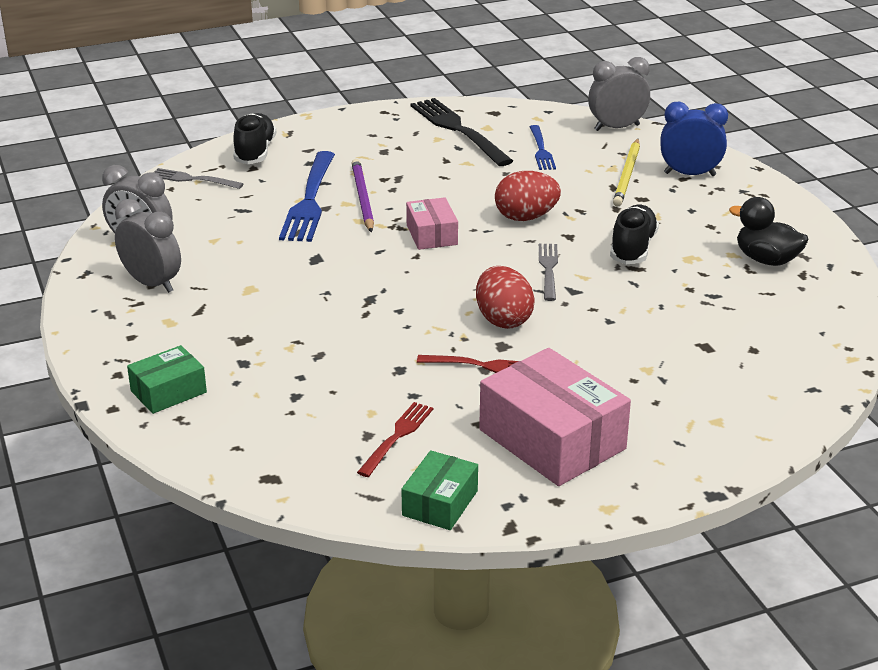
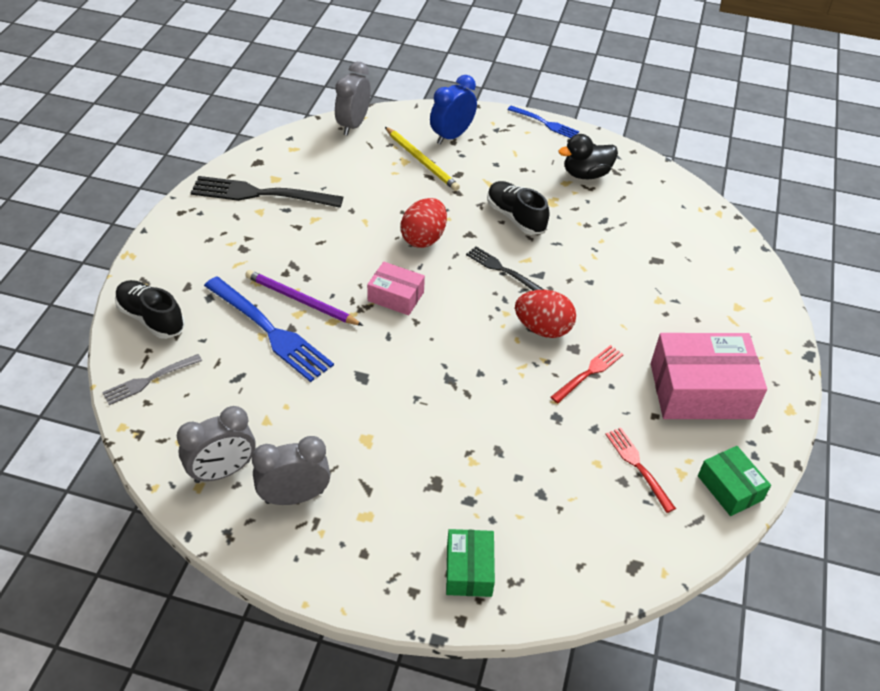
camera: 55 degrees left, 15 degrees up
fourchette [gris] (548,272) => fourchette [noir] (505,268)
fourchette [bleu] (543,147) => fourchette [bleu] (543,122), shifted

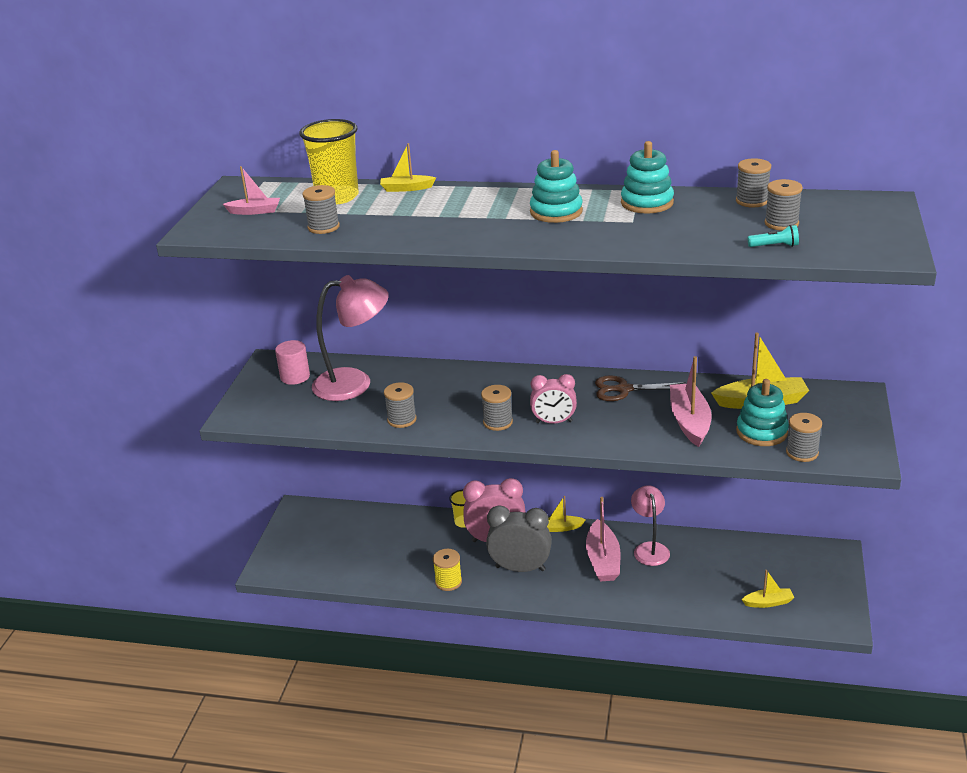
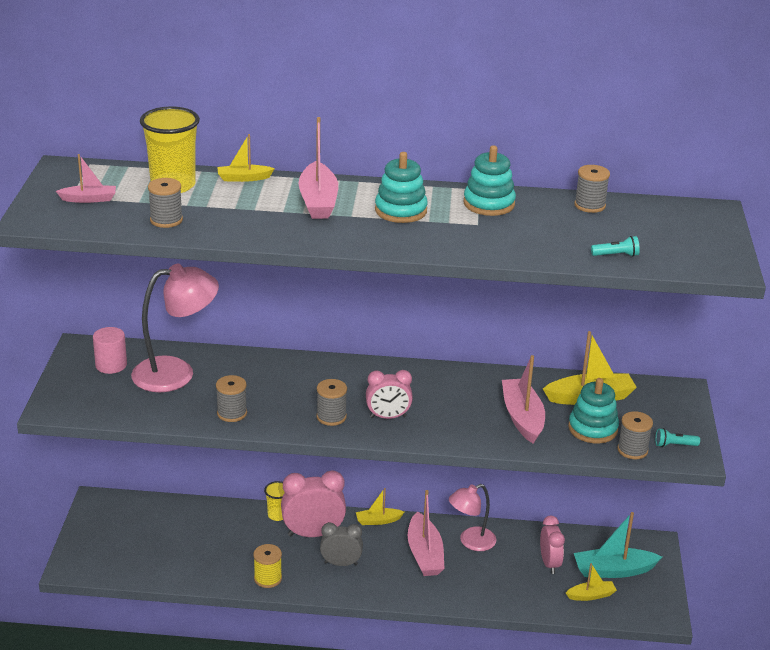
camera: 10 degrees left, 0 degrees up
nothing => bateau [rose] (318,168)
réveil [gris] (519,538) => réveil [gris] (341,544), x0.65
lampe [rose] (650,525) => lampe [rose] (472,517), 105 degrees counterclockwise
nothing => réveil [rose] (552,544)
nothing => bateau [turquoise] (618,545)
nothing => lampe de poche [turquoise] (677,437)
ciseaux [marron] (640,388) => nothing
bobine [gris] (784,205) => nothing

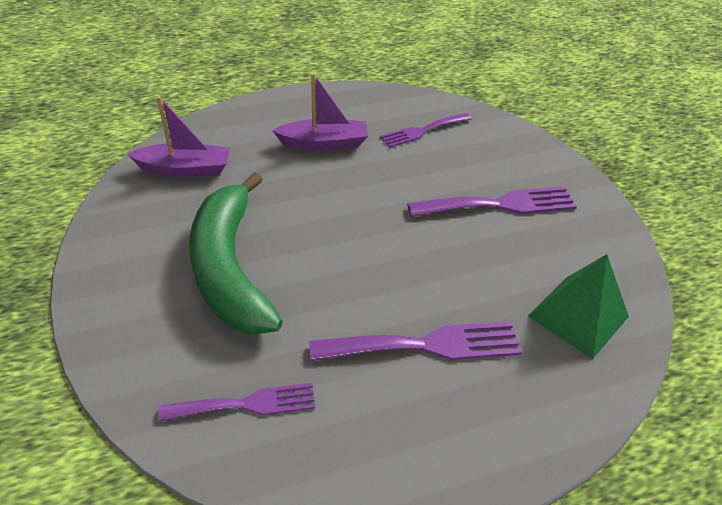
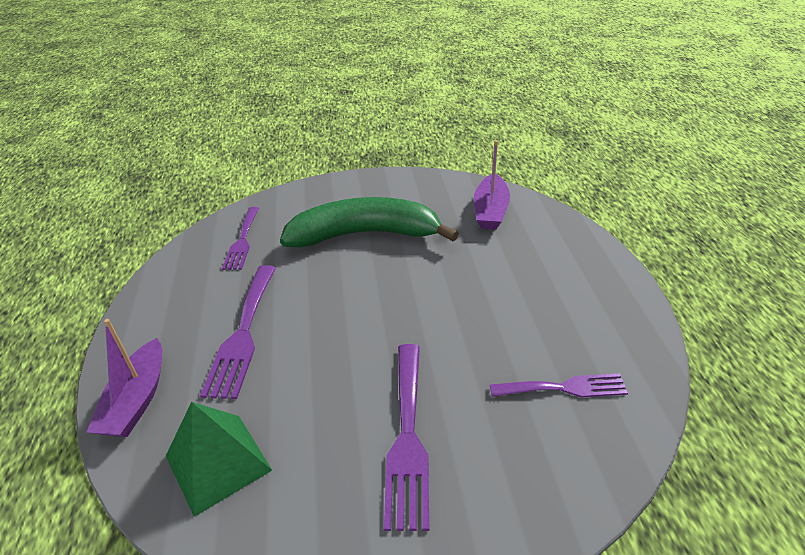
camera: 105 degrees right, 5 degrees down
bateau [violet] (320,112) => bateau [violet] (124,378), shifted
fourchette [violet] (425,130) => fourchette [violet] (559,385), 105 degrees clockwise

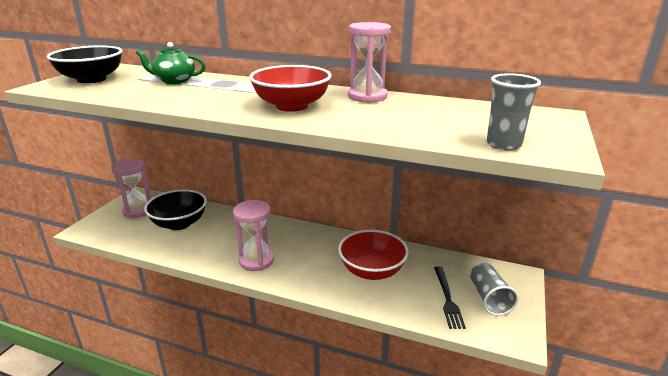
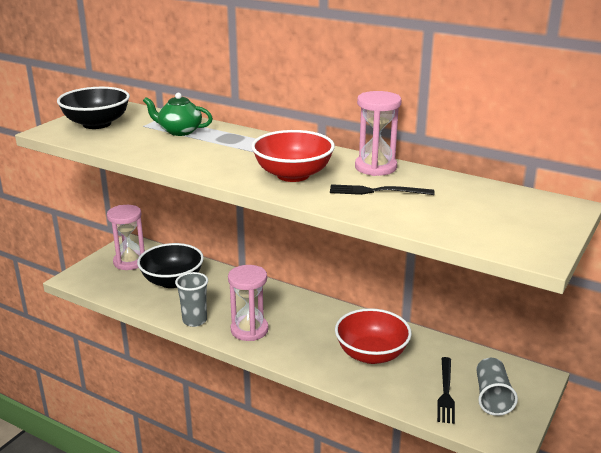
camera: 10 degrees right, 0 degrees up
gobelet [gris] (514,112) => gobelet [gris] (191,299), shifted
nothing => fourchette [noir] (382,189)

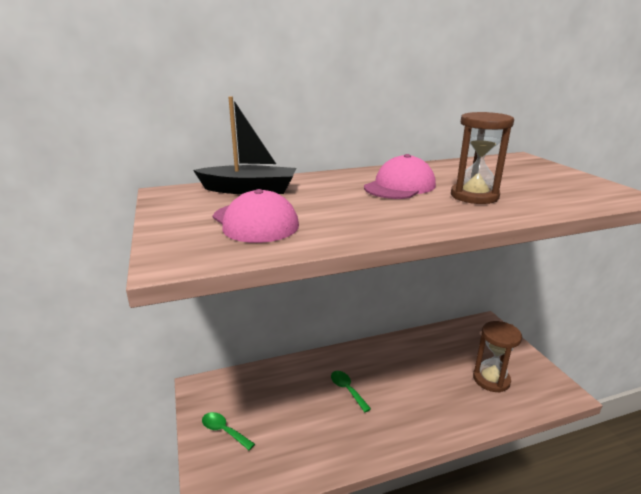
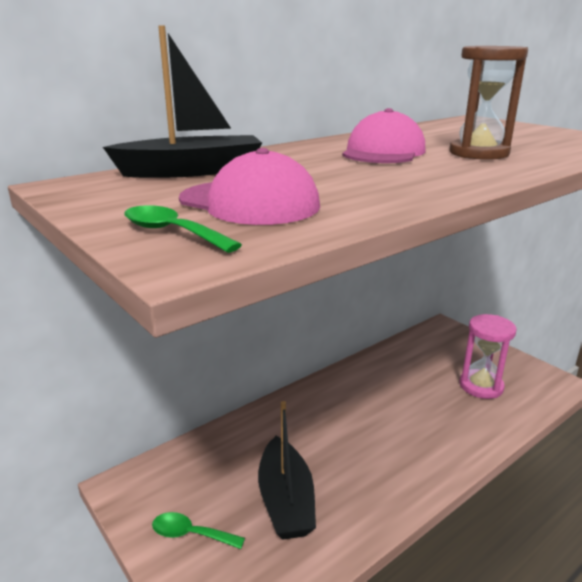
camera: 20 degrees left, 0 degrees up
cuillère [vert] (351,391) => cuillère [vert] (183,229), shifted
nothing => bateau [noir] (287,470)
sablier [marron] (497,356) => sablier [rose] (488,356)

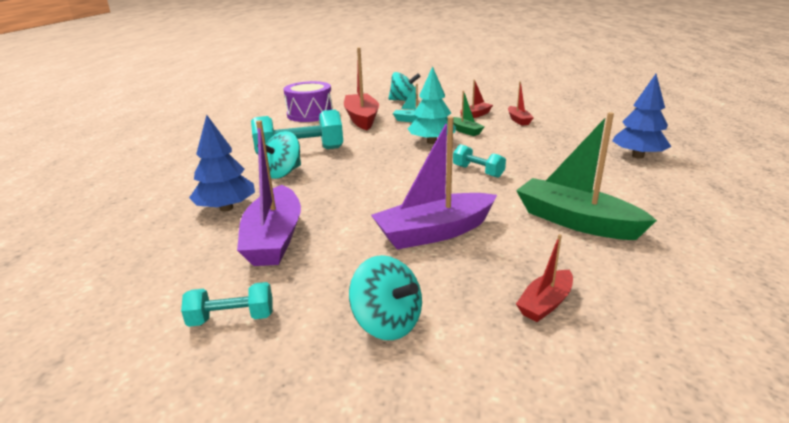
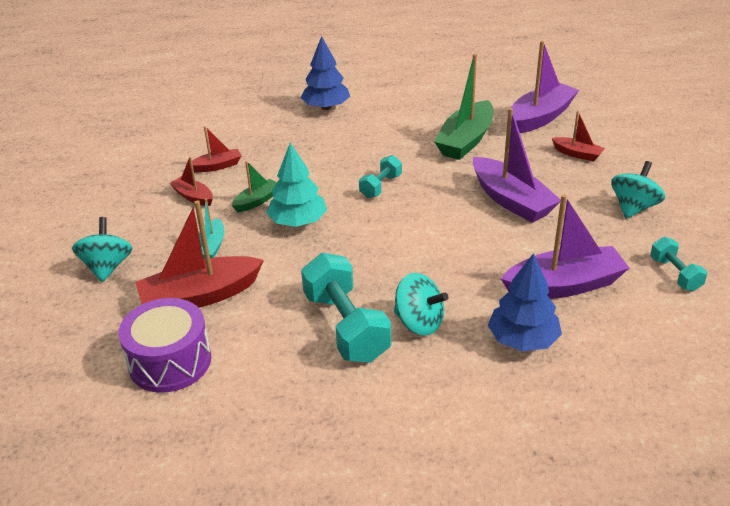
camera: 100 degrees left, 10 degrees up
nothing => bateau [violet] (545,87)

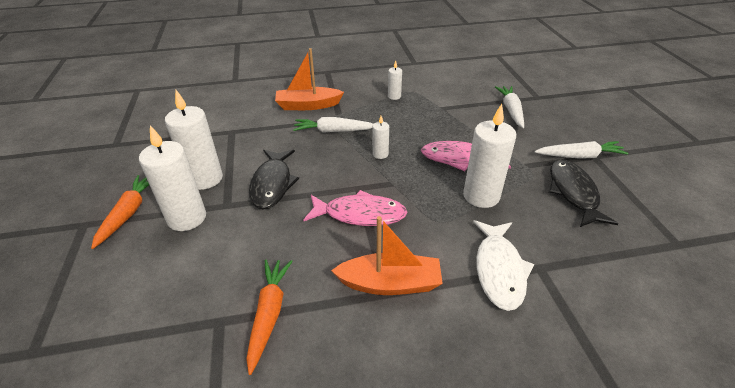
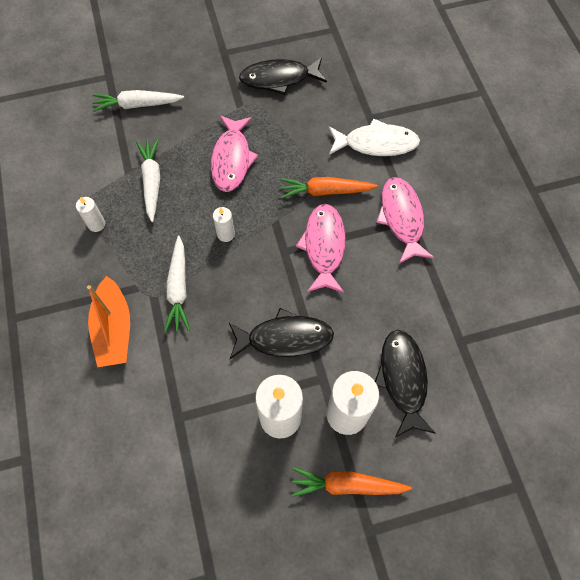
camera: 95 degrees left, 25 degrees up
carotte [blanc] (582,150) => carotte [blanc] (148,180), shifted
carotte [orange] (269,317) => carotte [orange] (329,188), shifted
nothing => poisson [noir] (405,383)
bateau [orange] (387,255) => poisson [rose] (405,220)
bougie [blanc] (489,156) => nothing

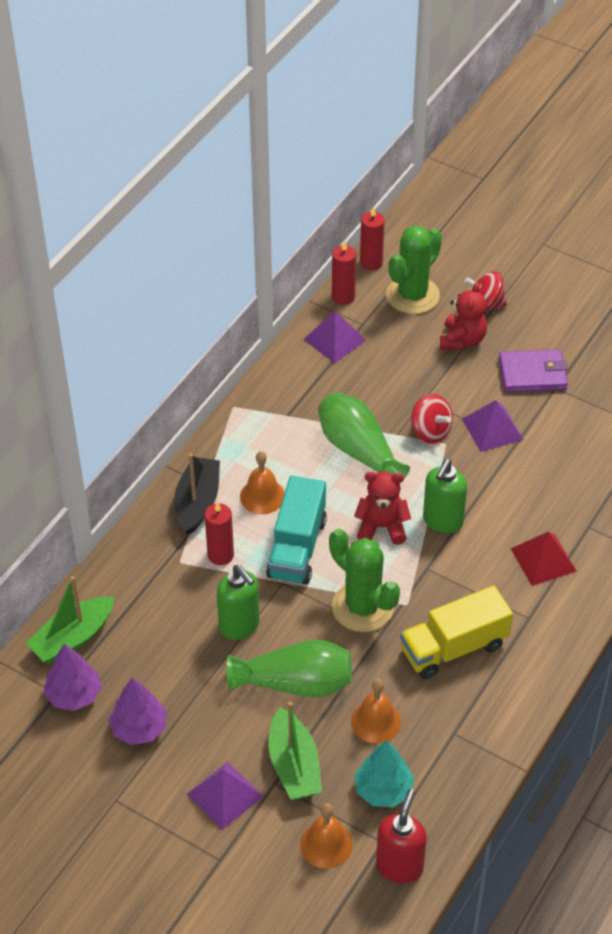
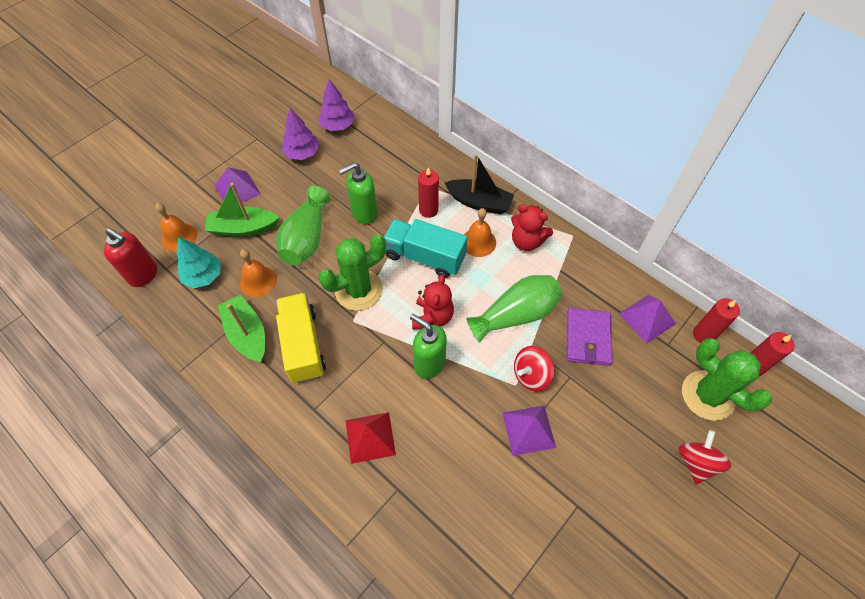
camera: 100 degrees right, 10 degrees up
bateau [vert] (70,620) => bateau [vert] (241,328), shifted
ours en peluche [rouge] (463,316) => ours en peluche [rouge] (532,228), shifted
portefeuille [violet] (533,371) => portefeuille [violet] (589,337), shifted

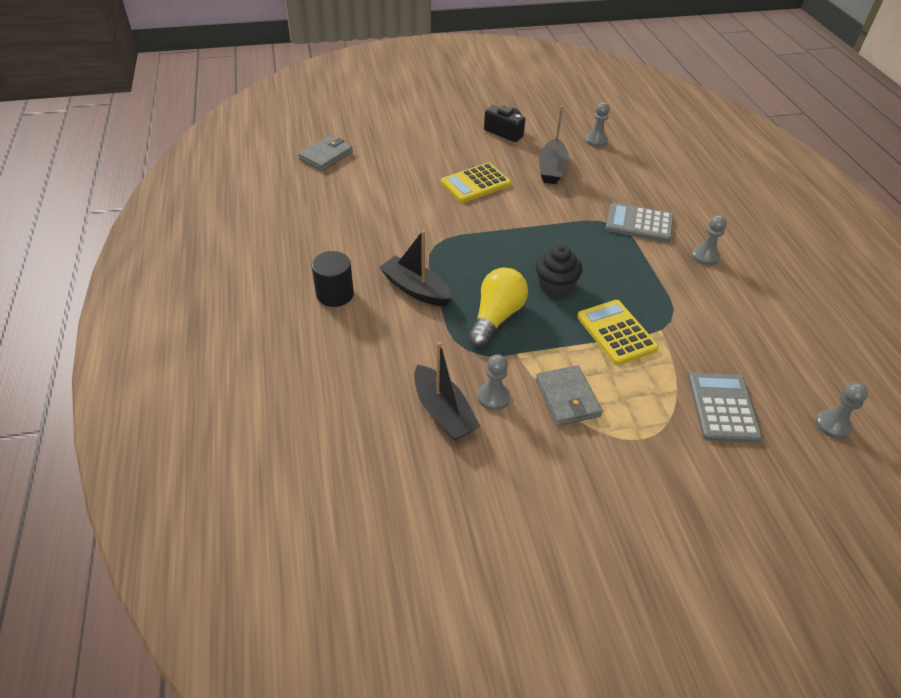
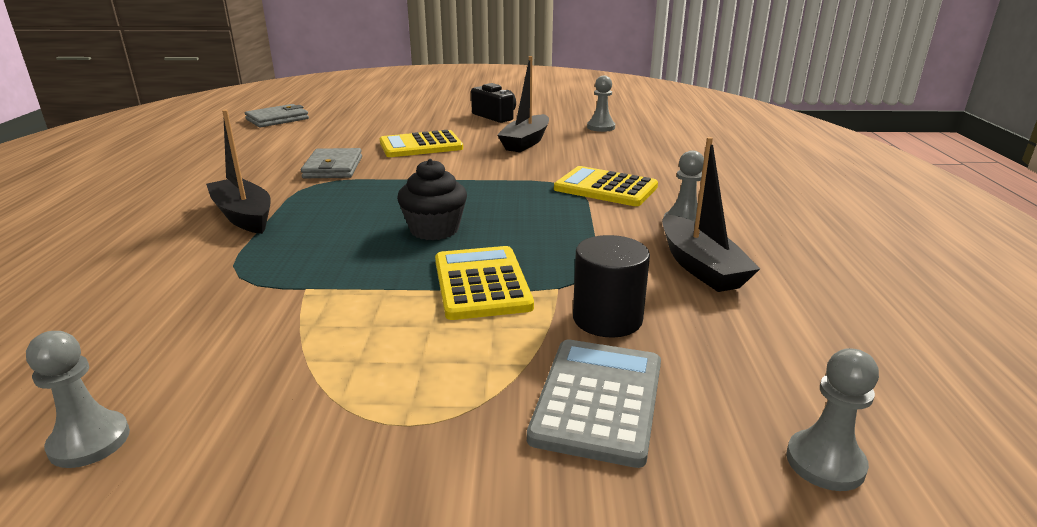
camera: 15 degrees right, 20 degrees down
pion [gris] (493,382) => pion [gris] (78,399), shifted
portefeuille [gris] (569,395) => portefeuille [gris] (331,163), shifted
calculatrice [gris] (639,222) => calculatrice [jaune] (606,186)
cylindre [noir] (333,279) => cylindre [noir] (611,286), shifted
bateau [noir] (447,391) => bateau [noir] (711,214), shifted
ampoule [jaune] (498,307) => nothing

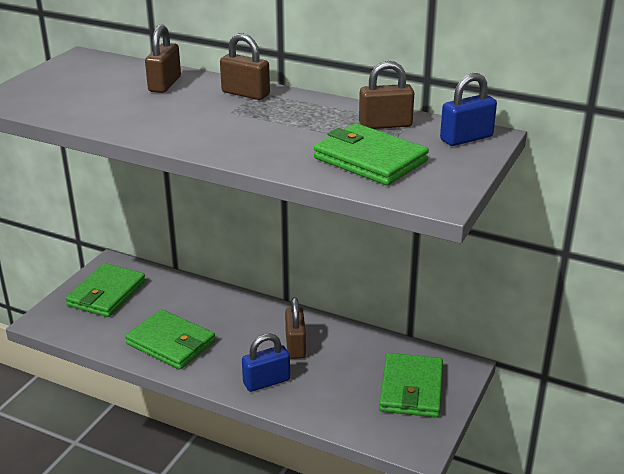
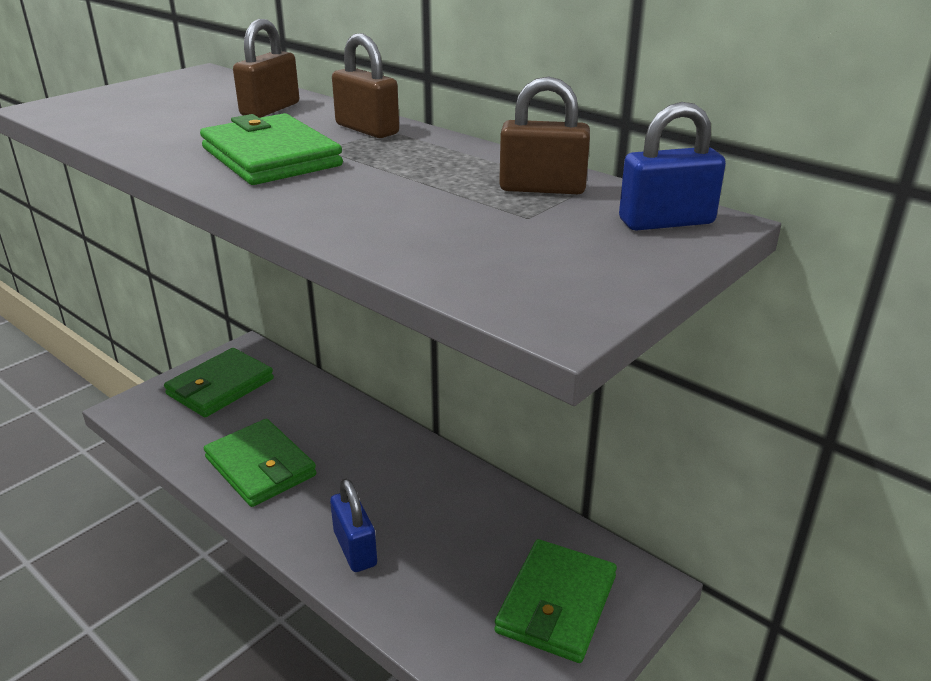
camera: 15 degrees right, 0 degrees up
portefeuille [vert] (371,154) => portefeuille [vert] (271,149), shifted
cadenas [bleu] (266,362) => cadenas [bleu] (353,525), 75 degrees clockwise
cadenas [marron] (295,328) => nothing

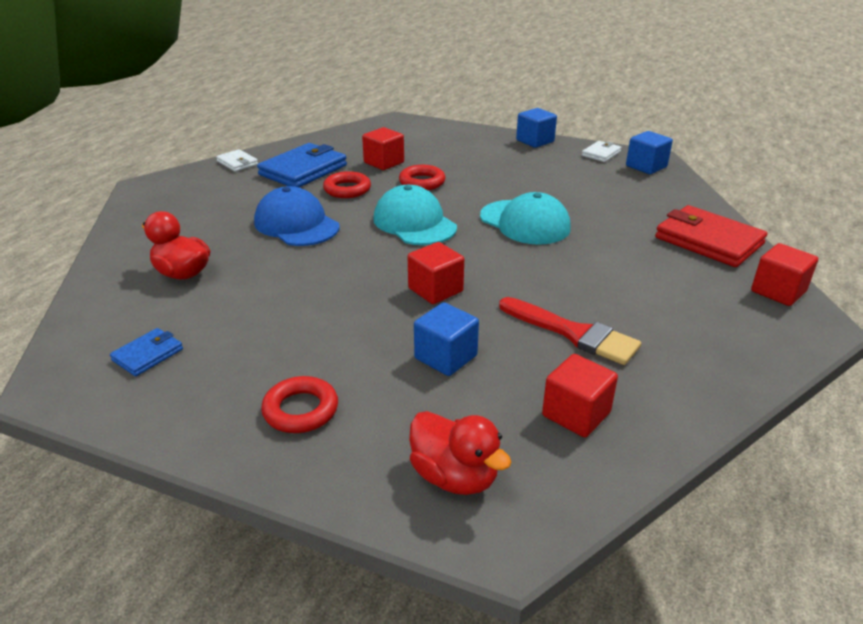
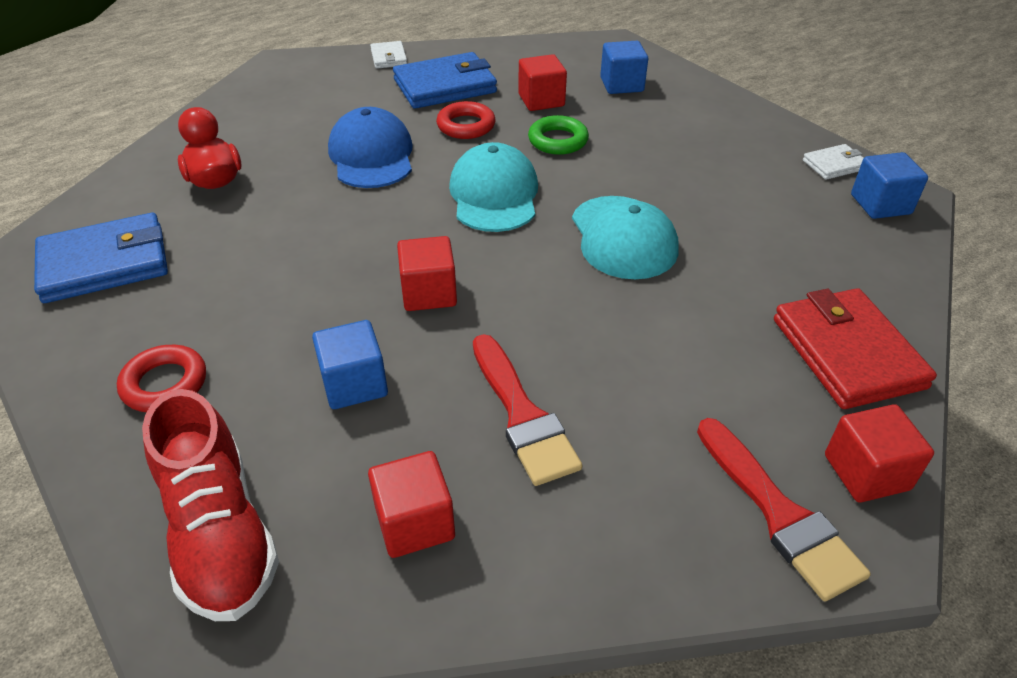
camera: 30 degrees right, 10 degrees up
portefeuille [bleu] (146,352) => portefeuille [bleu] (101,258), x1.97
canard [rouge] (460,453) => chaussure [rouge] (210,505)
anneau [rouge] (422,177) => anneau [vert] (558,135)
cube [bleu] (536,128) => cube [bleu] (624,67), shifted
nothing => pinceau [rouge] (784,510)

